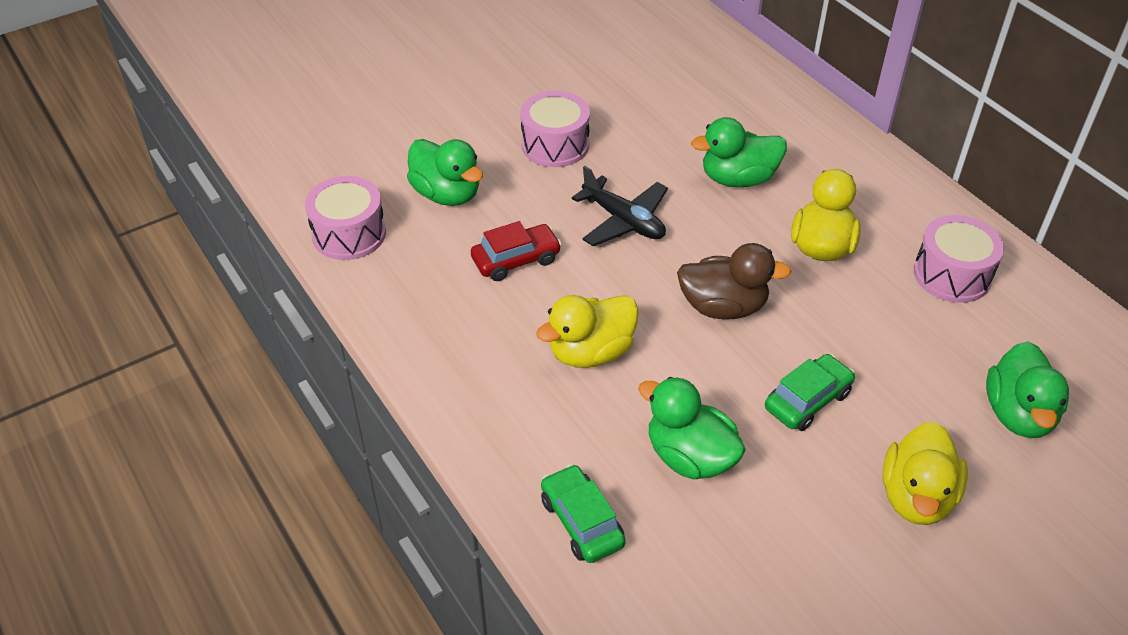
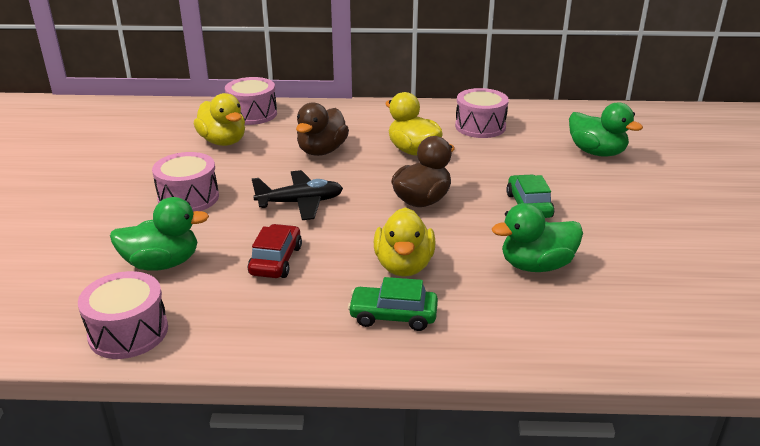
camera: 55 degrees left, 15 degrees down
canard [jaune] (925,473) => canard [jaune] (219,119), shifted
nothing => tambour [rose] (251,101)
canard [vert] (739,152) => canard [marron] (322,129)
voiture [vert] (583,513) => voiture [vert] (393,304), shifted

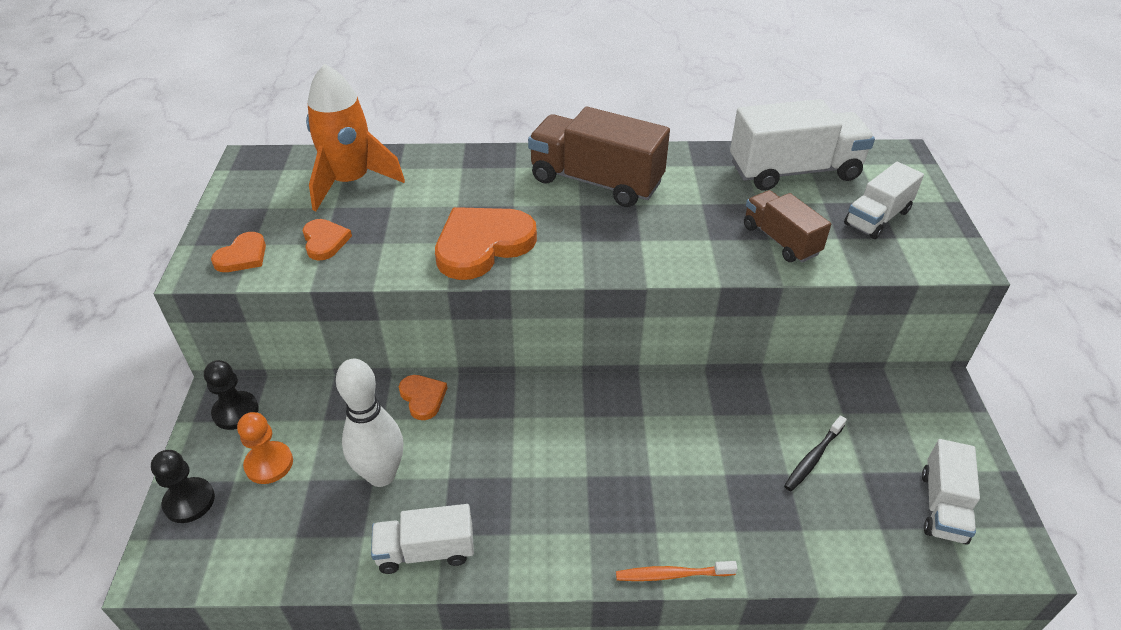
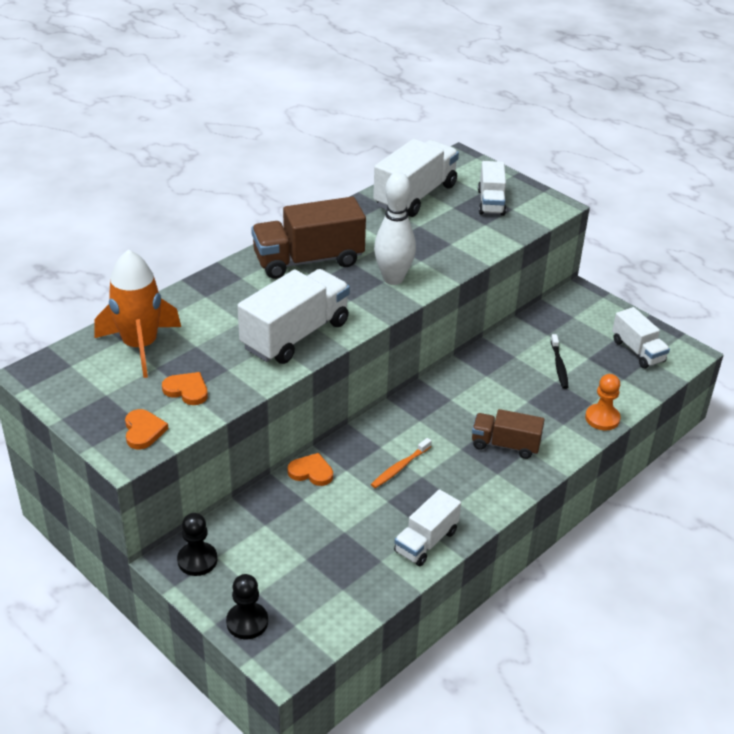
camera: 45 degrees left, 5 degrees down
cœur [orange] (486,243) => camion [blanc] (293,316)
brosse à dents [orange] (677,571) => brosse à dents [orange] (401,463), shifted
quille [blanc] (369,423) => quille [blanc] (395,228), shifted
camion [marron] (787,226) => camion [marron] (508,434), shifted
pion [orange] (265,448) => pion [orange] (603,402), shifted

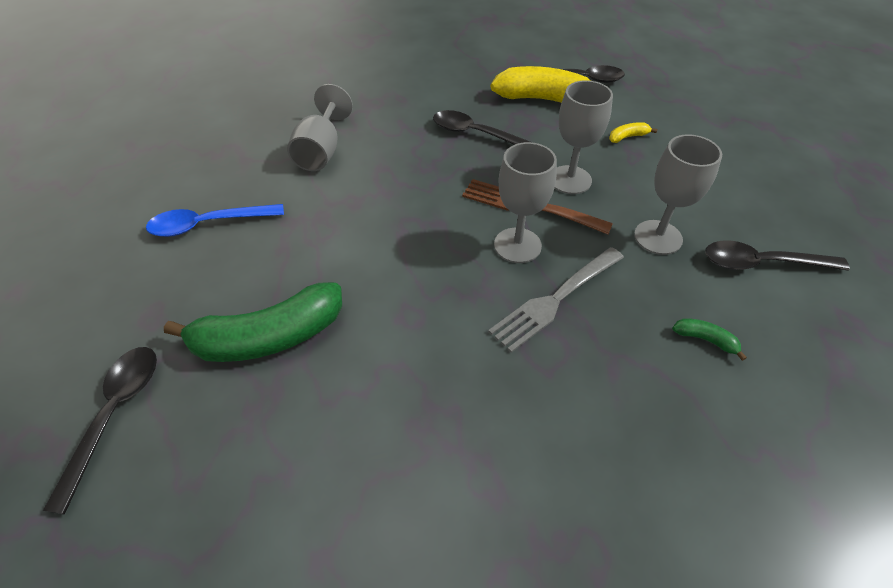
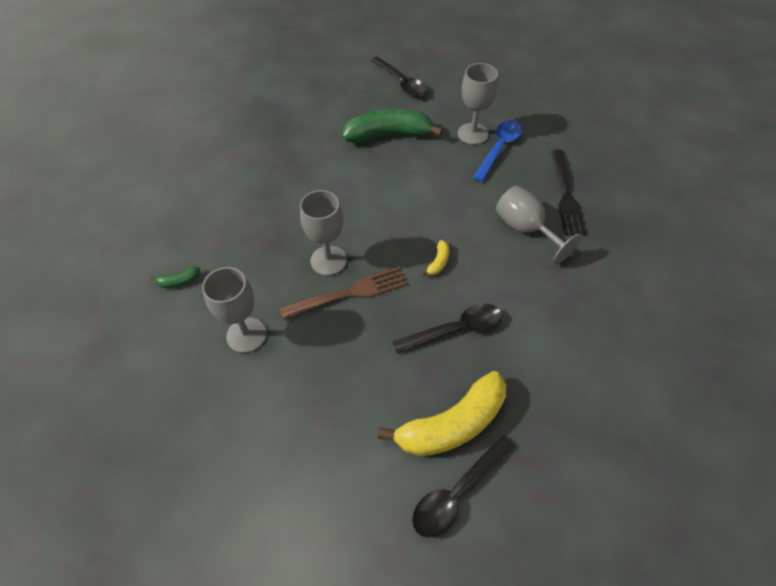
camera: 135 degrees right, 5 degrees up
banane [vert] (253,322) => banane [vert] (392,126), 60 degrees clockwise
banane [jaune] (633,132) => banane [jaune] (435,258), shifted
verre à pied [gris] (584,137) => verre à pied [gris] (478,104), shifted
nothing => fourchette [noir] (569,192)
fourchette [gris] (556,300) => nothing
cuillère [noir] (777,255) => nothing

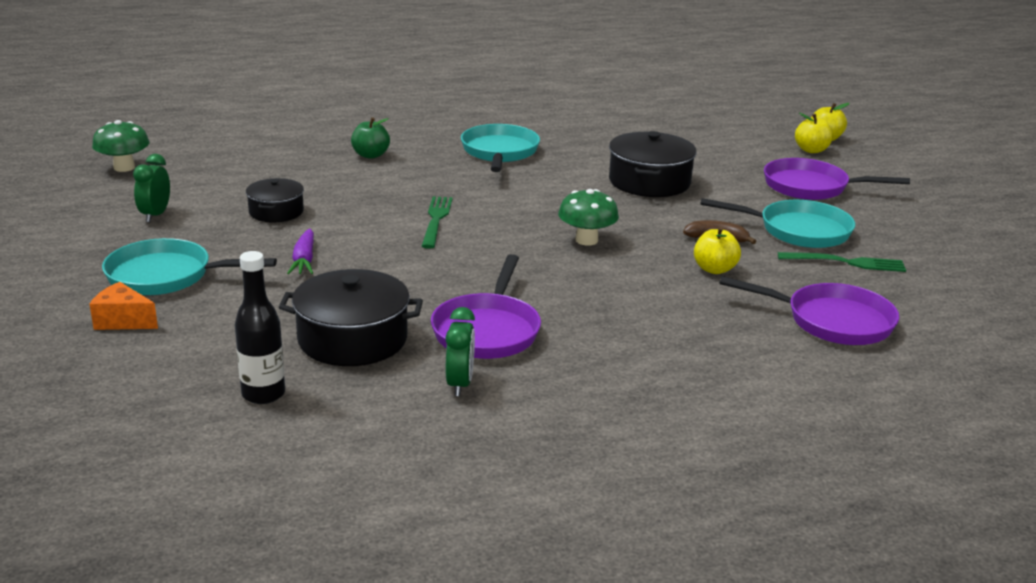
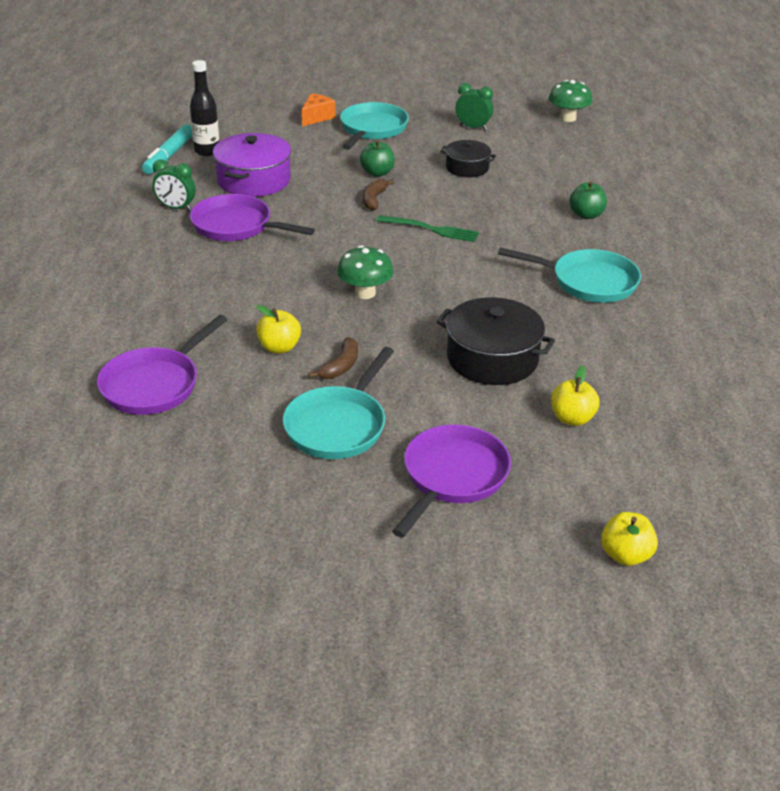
camera: 105 degrees right, 10 degrees up
nothing => feutre [turquoise] (167,149)
marmite [noir] (351,317) => marmite [violet] (252,165)
carotte [violet] (300,251) => pomme [vert] (377,158)
nothing => banane [marron] (379,195)
pomme [jaune] (814,133) => pomme [jaune] (575,396), shifted
fourchette [vert] (842,262) => nothing

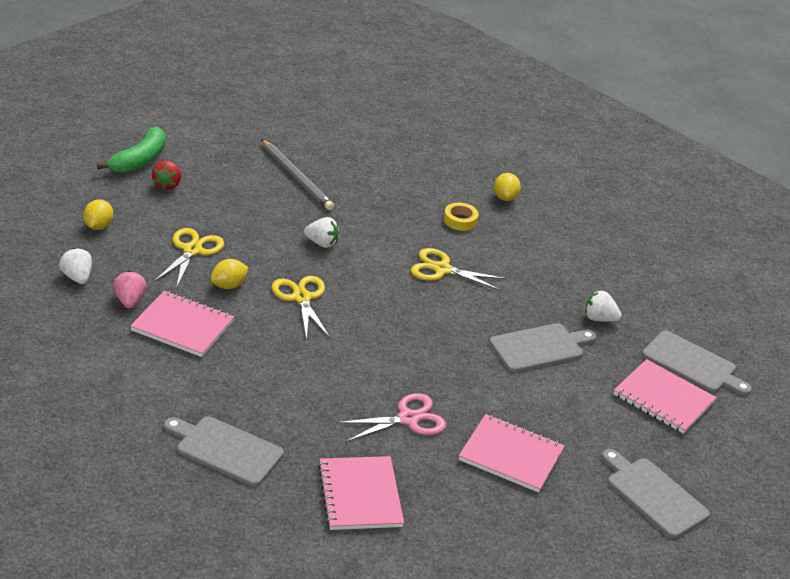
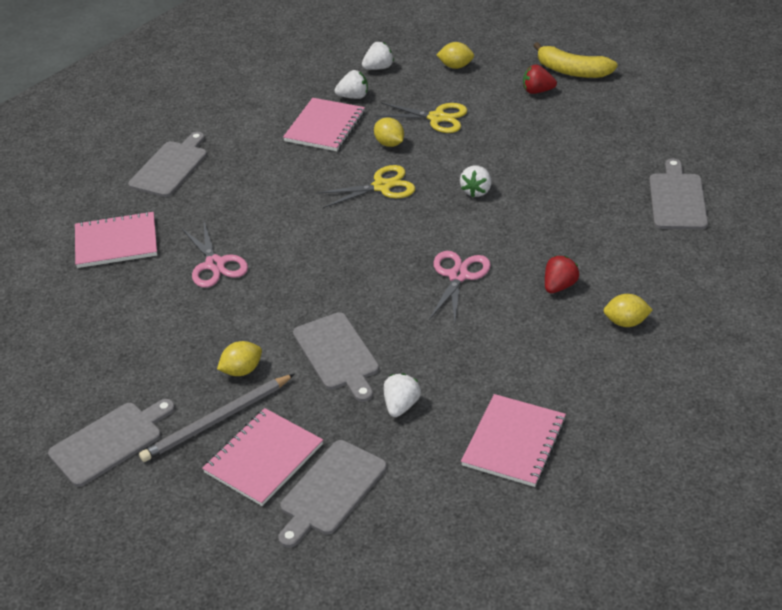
camera: 95 degrees right, 5 degrees up
crayon [gris] (297,174) => crayon [gris] (217,418), shifted
nothing => citron [jaune] (239,358)
fraise [rose] (130,289) => fraise [blanc] (351,84)
ciseaux [jaune] (459,269) => ciseaux [rose] (460,287)
carnet [rose] (512,453) => carnet [rose] (513,440), shifted
banane [vert] (131,149) => banane [jaune] (576,60)
ruban adhésif [jaune] (461,217) => fraise [rouge] (562,274)
nothing => planche à découper [gris] (678,194)

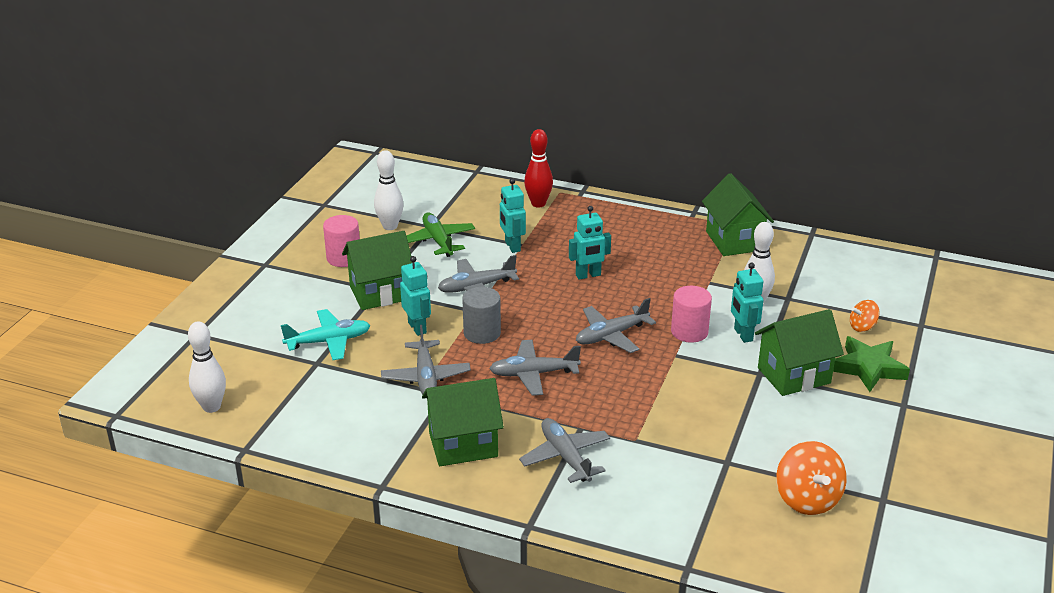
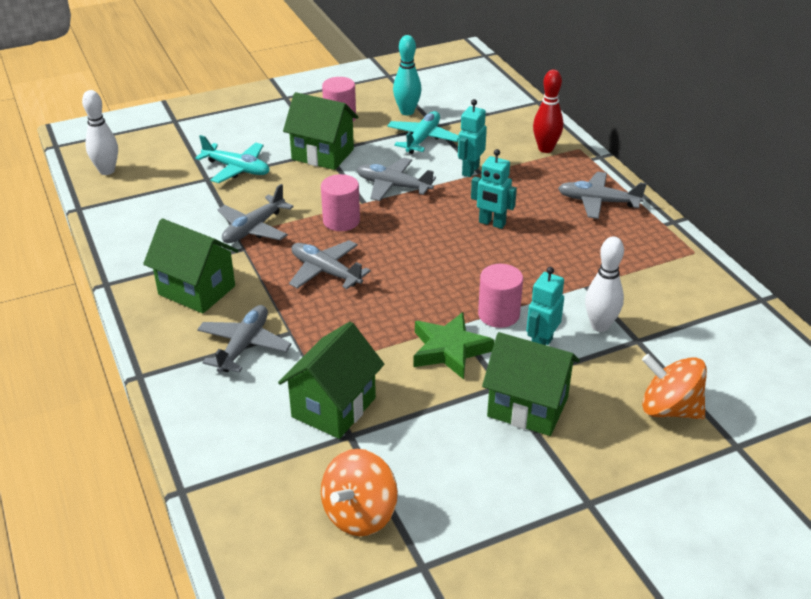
camera: 45 degrees right, 5 degrees up
maison [vert] (738,214) => maison [vert] (331,380), shifted
cylindre [gris] (481,315) => cylindre [rose] (340,202)
avion [vert] (440,235) => avion [turquoise] (423,132)
quille [blanc] (389,190) => quille [turquoise] (407,75)
étoile [vert] (871,364) => étoile [vert] (454,345), shifted
avion [gris] (616,325) => avion [gris] (602,195), shifted
toupie [orange] (865,316) => toupie [orange] (674,386), x1.78
robot [turquoise] (415,296) => nothing

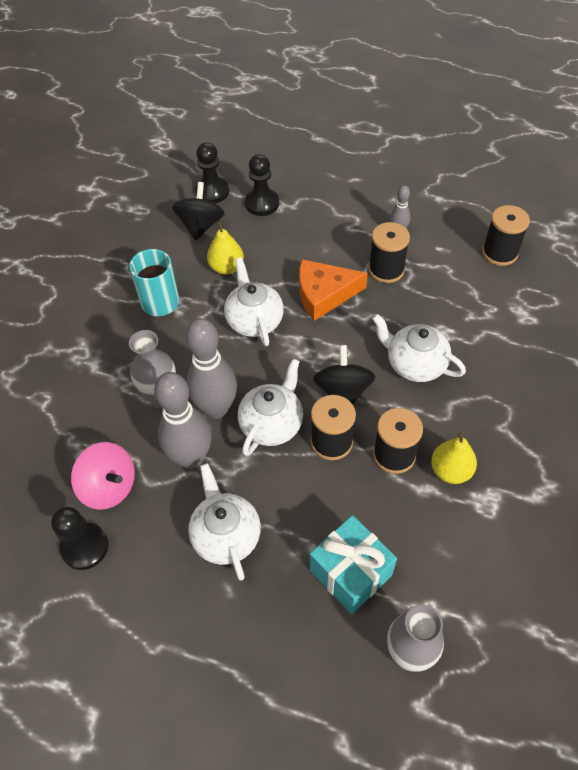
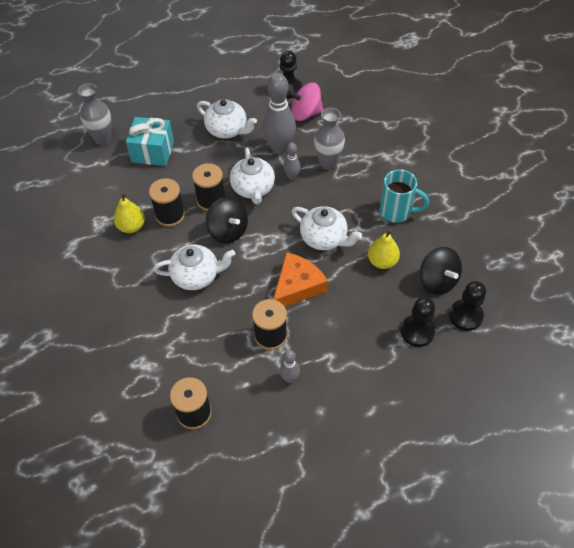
camera: 140 degrees right, 0 degrees up
quille [gris] (211,368) => quille [gris] (292,161), x0.49

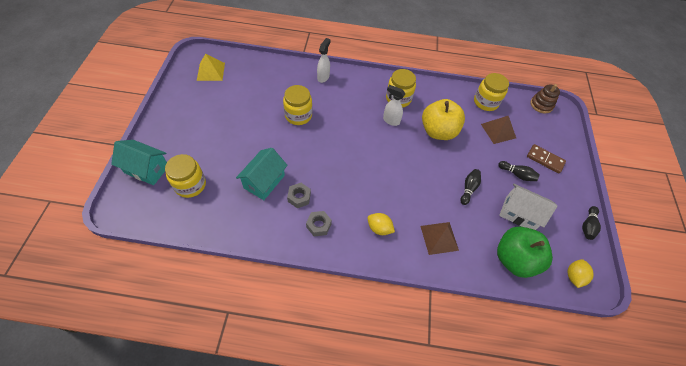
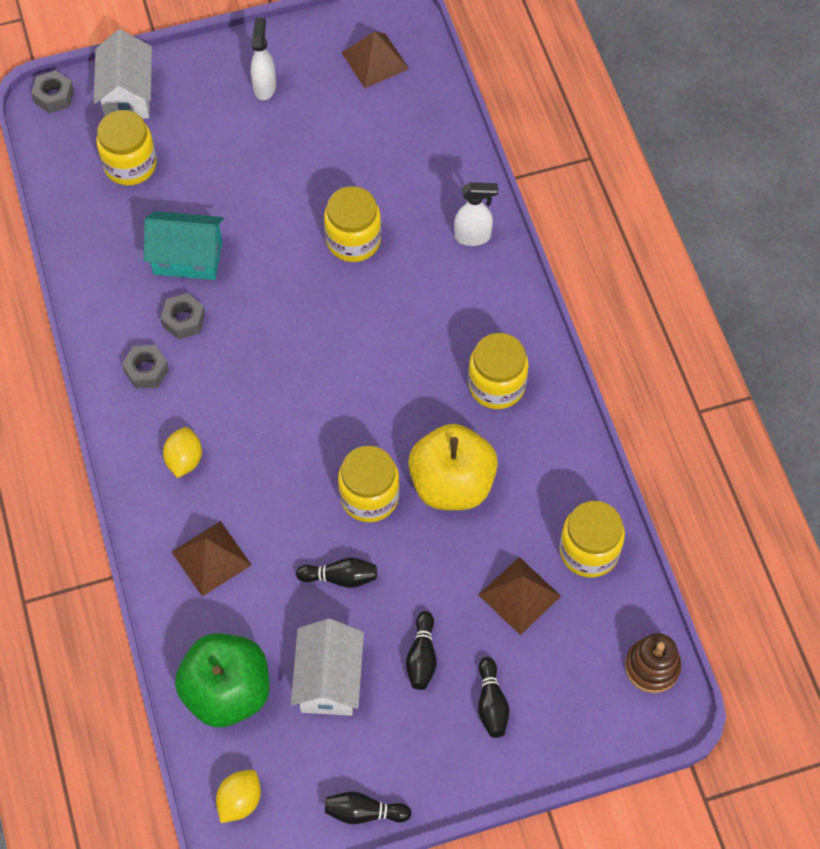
camera: 70 degrees right, 5 degrees up
nothing => écrou [gris] (52,92)
maison [turquoise] (139,162) => maison [blanc] (123,74)
citron [jaune] (580,273) => citron [jaune] (238,796), 60 degrees counterclockwise
vaporisateur [blanc] (394,105) => vaporisateur [blanc] (263,58), shifted
nothing => bocal [jaune] (368,484)
pyramide [jaune] (211,67) => pyramide [marron] (375,59)
domino [marron] (546,159) => quille [noir] (494,697)

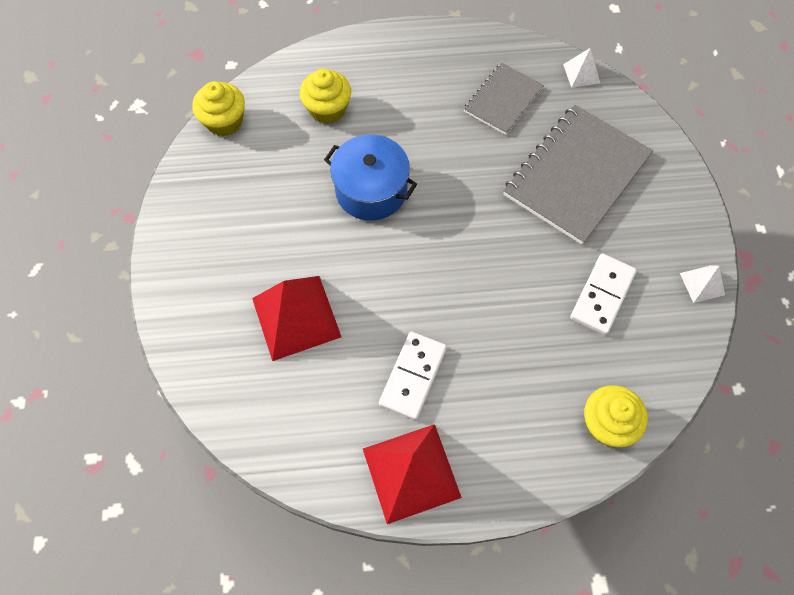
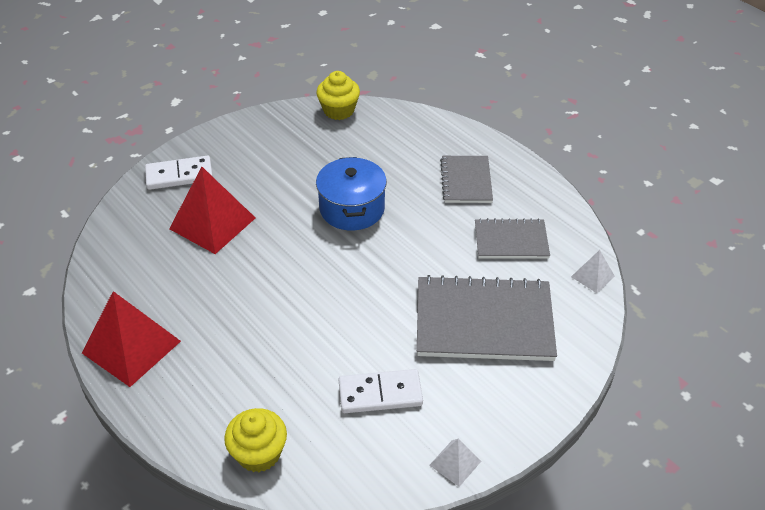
camera: 55 degrees right, 20 degrees down
domino [blanc] (413,376) => domino [blanc] (179,173), shifted
nothing => carnet [gris] (466,179)
muffin [jaune] (325,96) => nothing

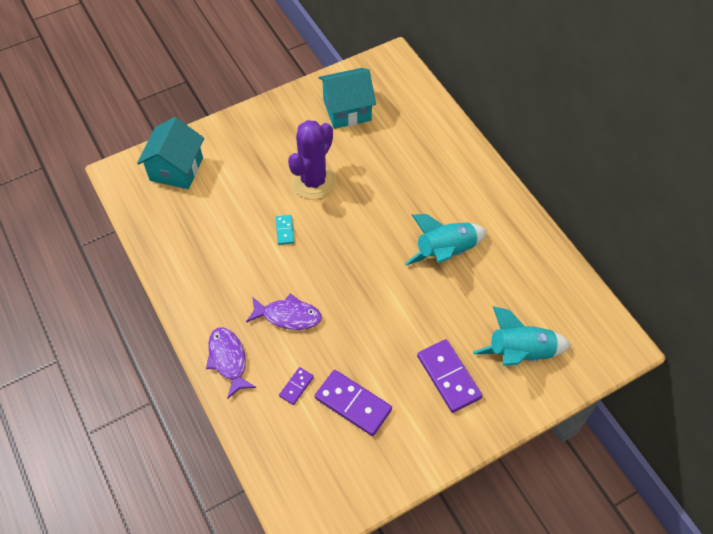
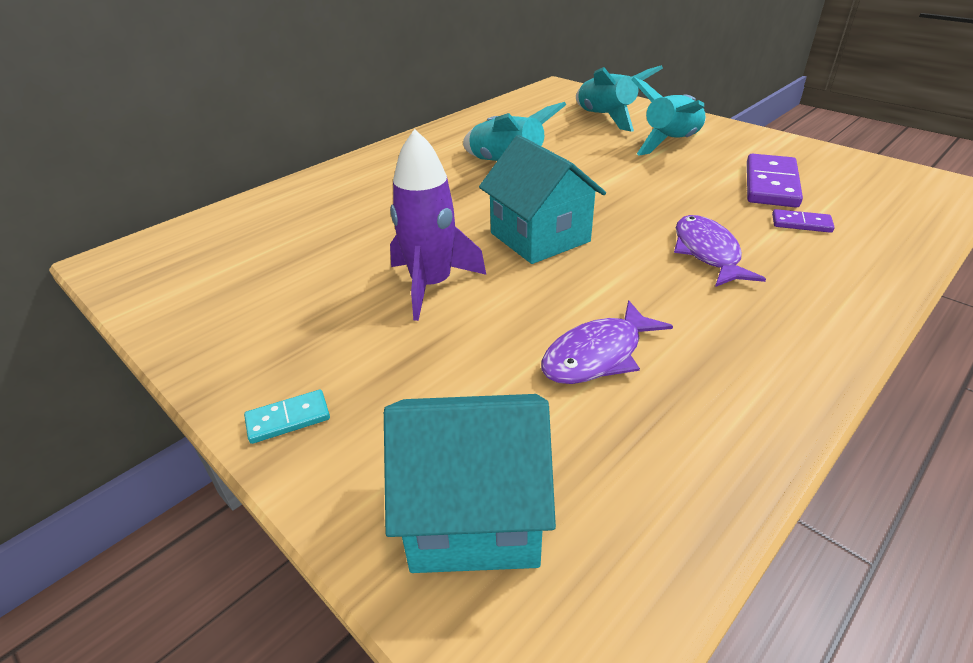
camera: 105 degrees left, 20 degrees down
domino [turquoise] (285,230) => domino [turquoise] (287,417), shifted
cactus [violet] (312,160) => fusée [violet] (438,225)
maison [turquoise] (347,98) => maison [turquoise] (542,199), shifted
poisson [violet] (231,363) => poisson [violet] (607,342), shifted
domino [violet] (449,376) => fusée [turquoise] (668,116)

